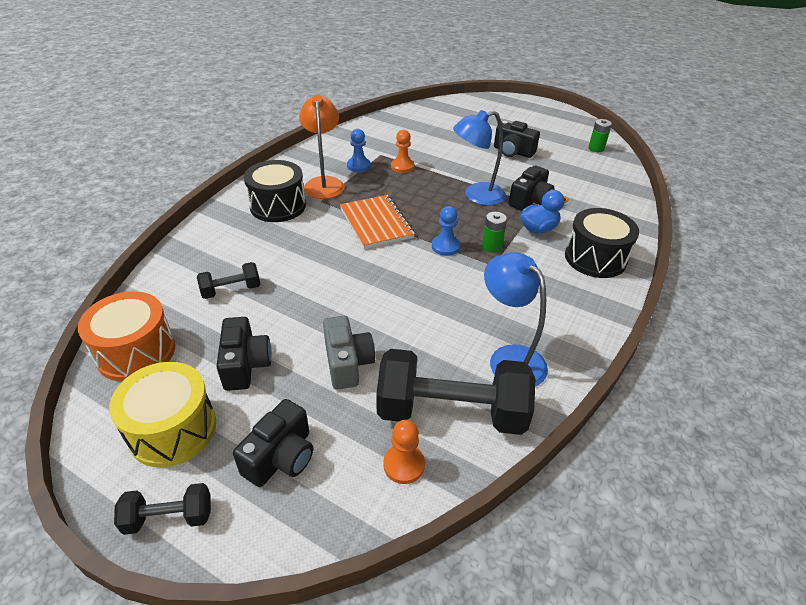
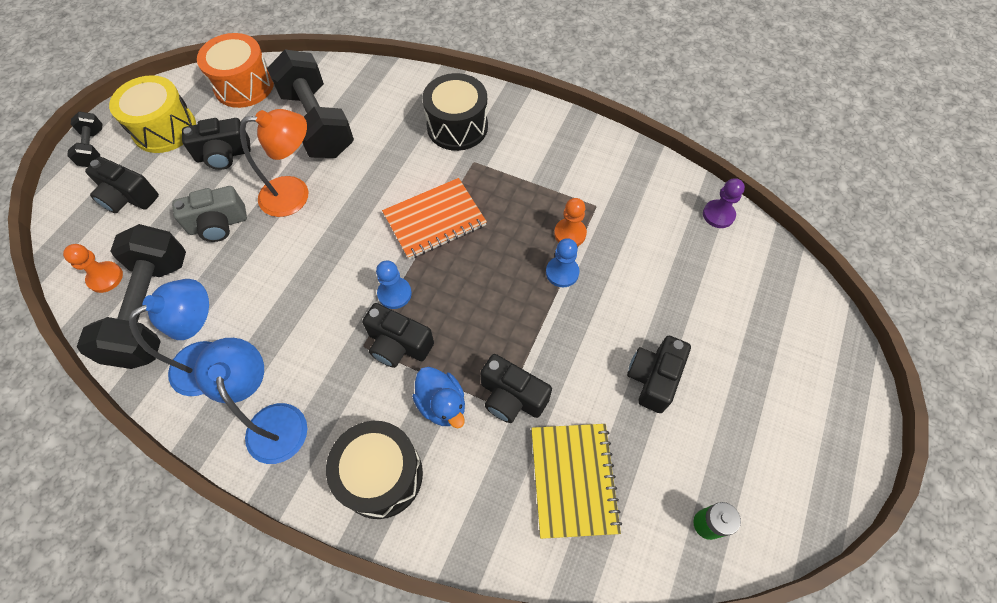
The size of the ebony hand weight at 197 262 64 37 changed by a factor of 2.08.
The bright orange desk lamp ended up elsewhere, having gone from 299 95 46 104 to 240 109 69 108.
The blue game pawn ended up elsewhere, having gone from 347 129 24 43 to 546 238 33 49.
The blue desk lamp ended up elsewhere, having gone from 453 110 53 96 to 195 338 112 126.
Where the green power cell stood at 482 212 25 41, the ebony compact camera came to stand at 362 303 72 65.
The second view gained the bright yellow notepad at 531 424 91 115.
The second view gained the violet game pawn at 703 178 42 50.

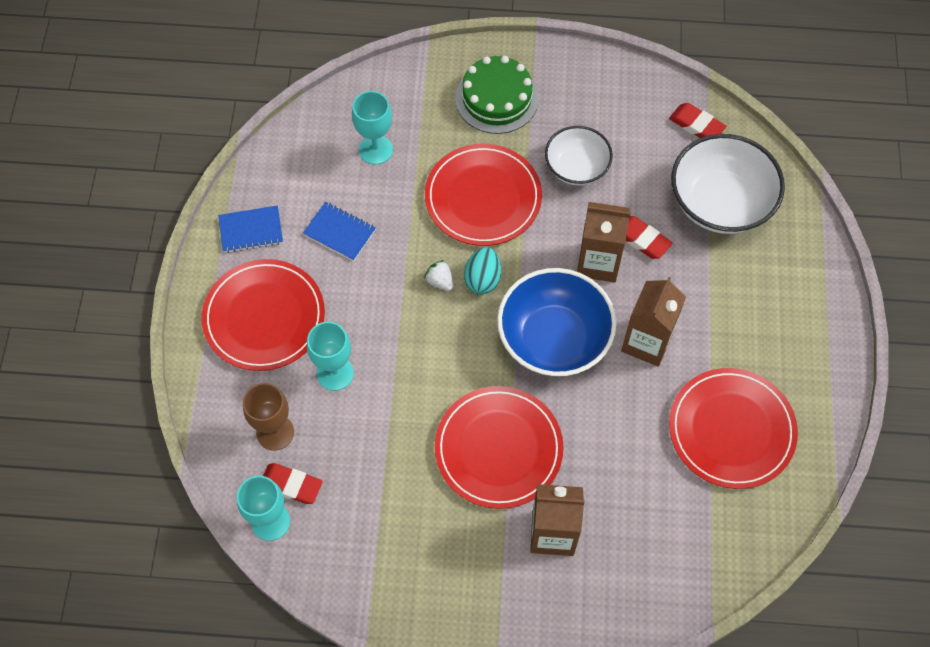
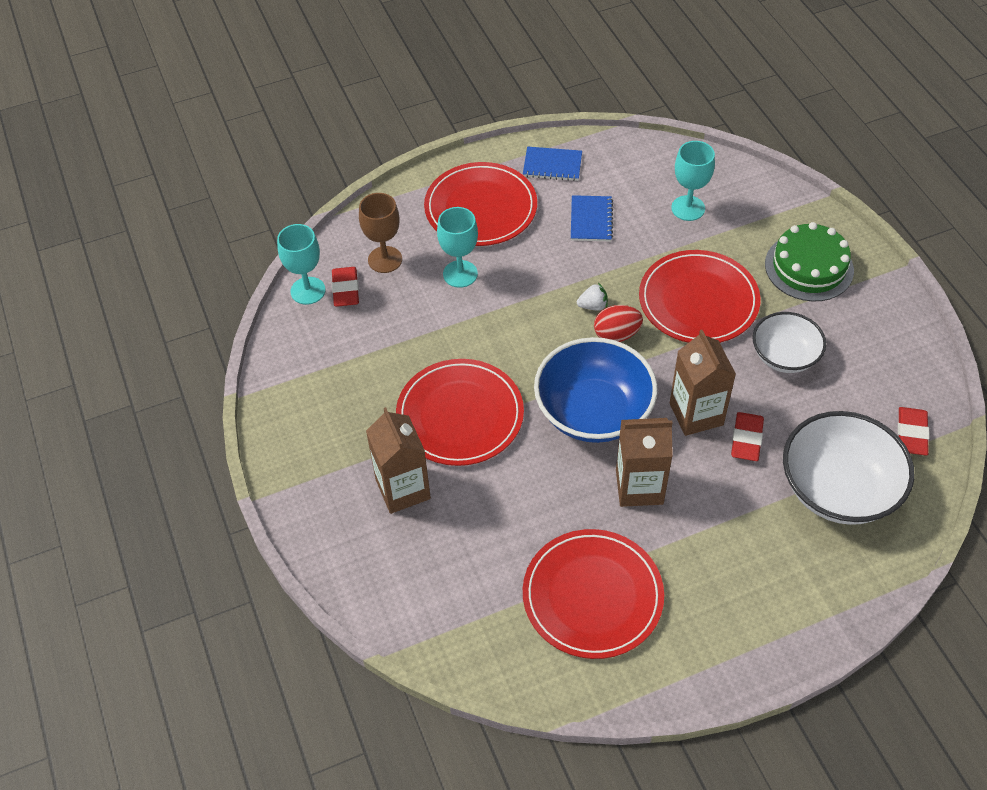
The blue notepad at 218 205 65 48 ended up facing another way, 45 degrees counterclockwise from before.
The snow-white strawberry at 424 260 29 31 ended up facing another way, 60 degrees clockwise from before.
What was the aqua egg at 464 247 37 47 turned into the red egg at 594 305 49 37.

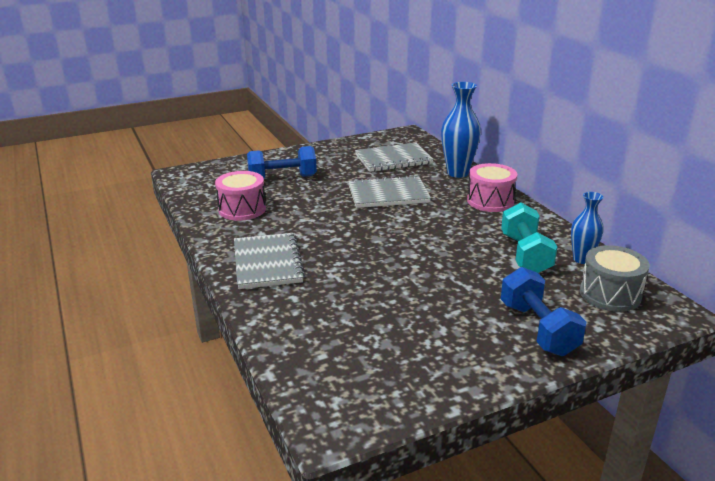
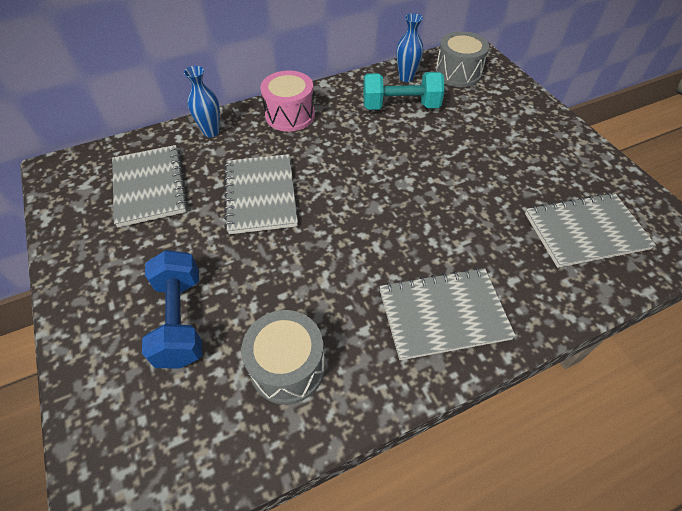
What was the rose-pink drum at 215 171 51 50 turned into the grey drum at 241 310 84 95.
The size of the blue vase at 441 82 40 96 changed by a factor of 0.62.
The second view lost the blue hand weight at 501 267 85 89.
The second view gained the grey notepad at 525 192 131 76.

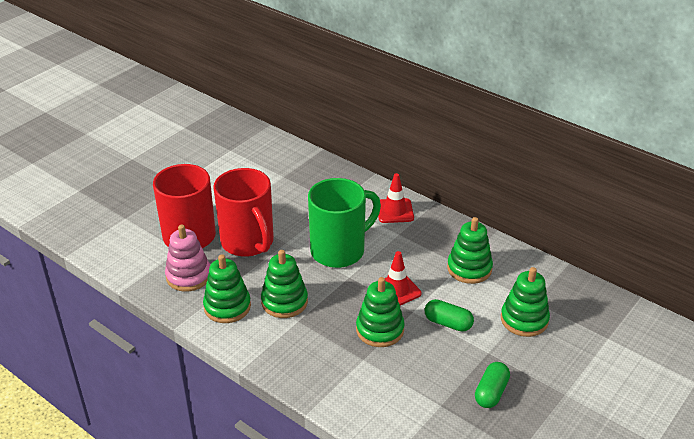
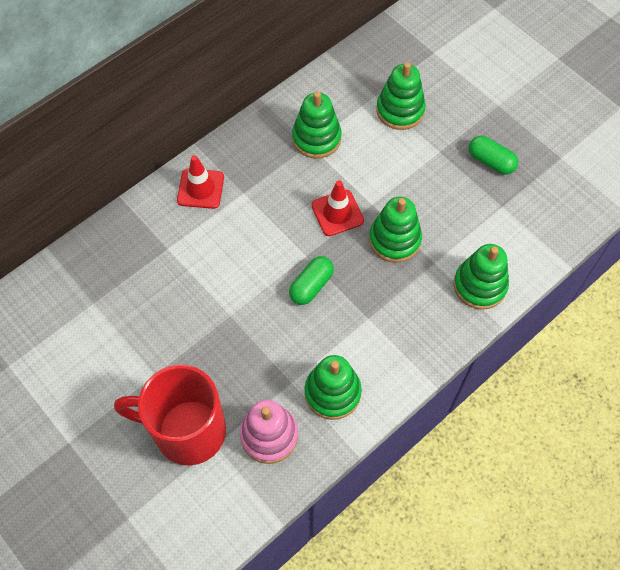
The second view lost the red mug at 213 168 61 89.
The green ring stacker ended up elsewhere, having gone from 261 250 47 68 to 453 244 56 66.
The second view lost the green mug at 308 178 73 90.
The green pill ended up elsewhere, having gone from 425 299 49 33 to 289 256 45 49.

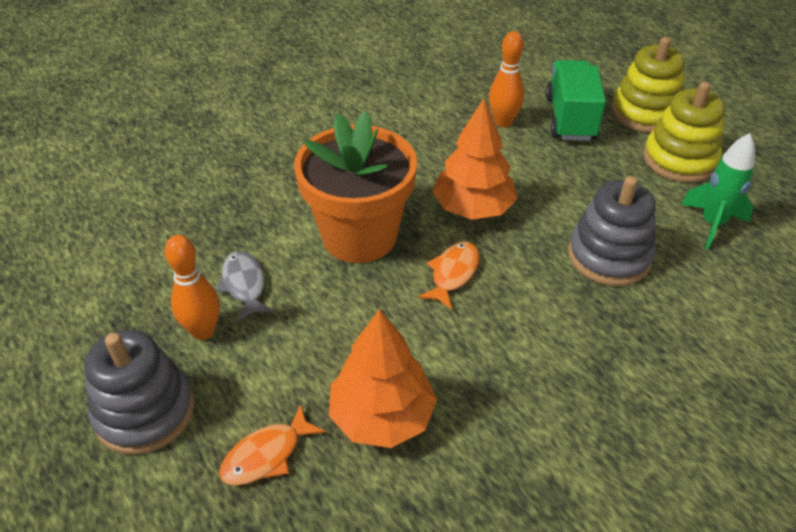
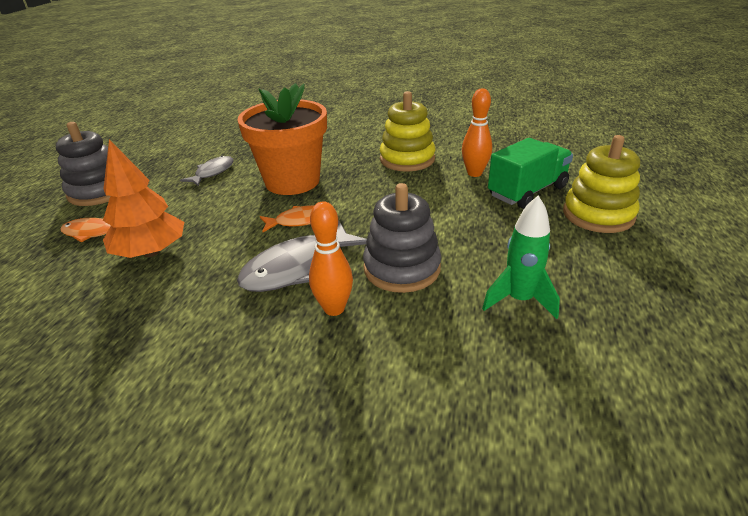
The bright orange skittle ended up elsewhere, having gone from 165 235 55 105 to 309 201 44 115.
The second view lost the bright orange fir tree at 432 99 85 121.
The bright yellow ring stacker ended up elsewhere, having gone from 643 82 82 101 to 380 91 55 81.
The second view gained the grey fish figure at 237 221 130 71.

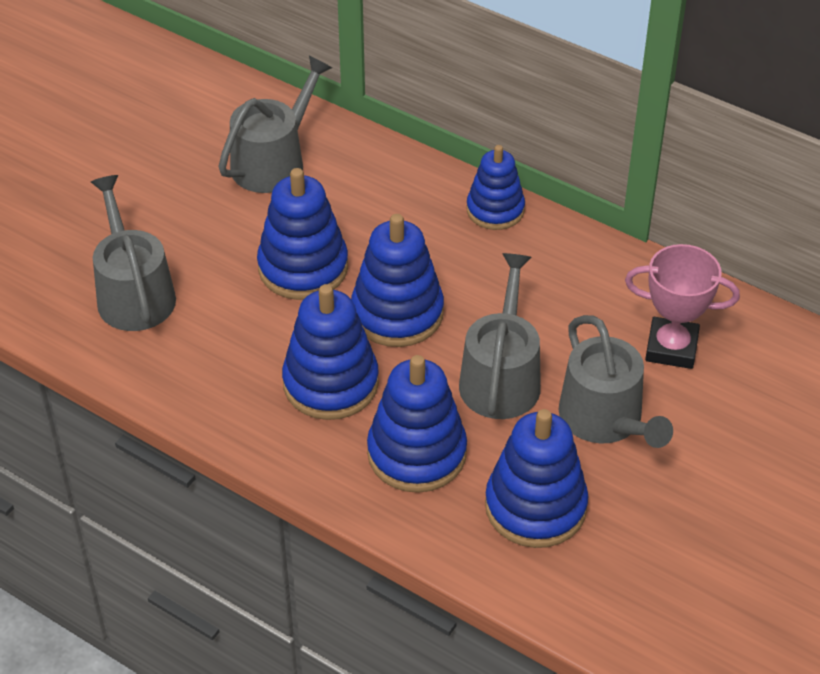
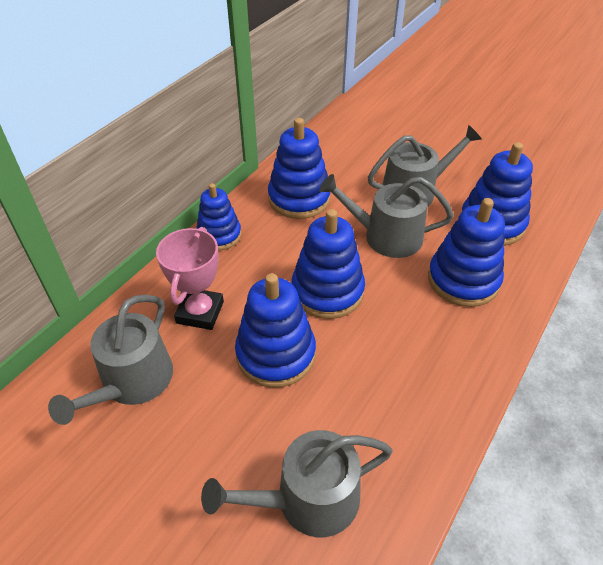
The grey watering can at 218 56 114 137 ended up facing another way, 105 degrees counterclockwise from before.
The blue ring stacker ended up elsewhere, having gone from 282 284 97 136 to 268 118 63 101.
The rose-pink prize cup ended up elsewhere, having gone from 625 244 115 125 to 156 227 68 103.

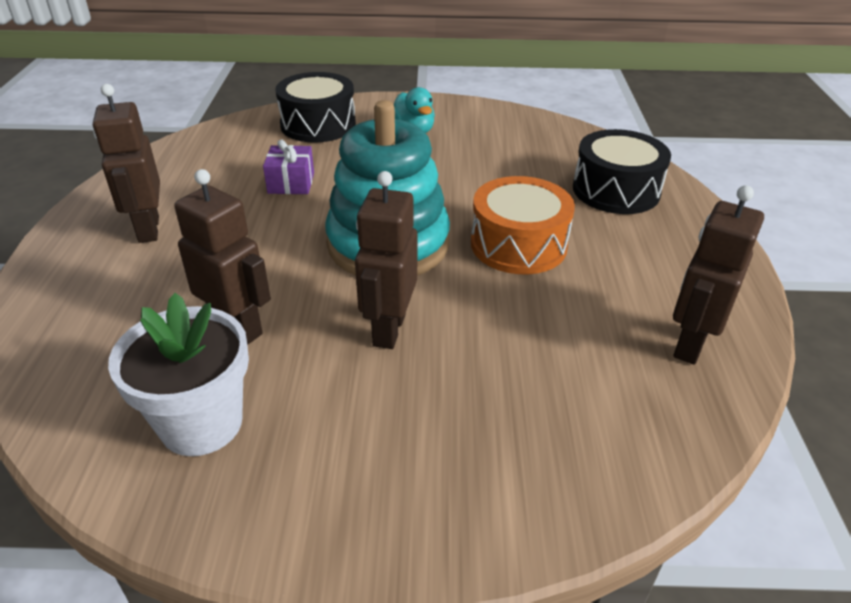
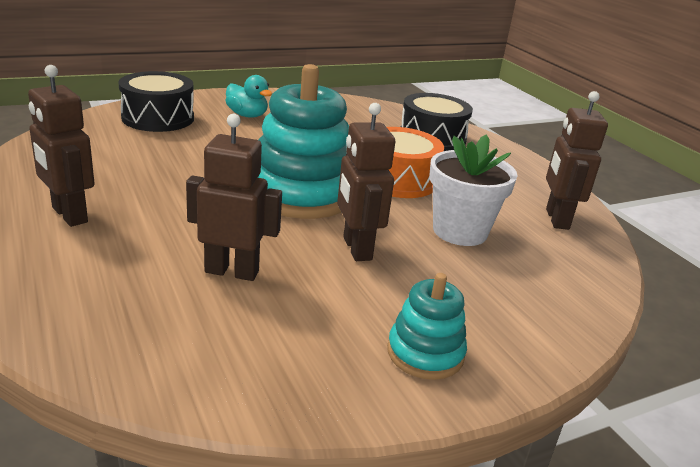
The snow-white flower pot ended up elsewhere, having gone from 108 293 141 163 to 429 134 89 112.
The second view lost the violet gift at 263 139 51 55.
The second view gained the aqua ring stacker at 387 273 80 107.

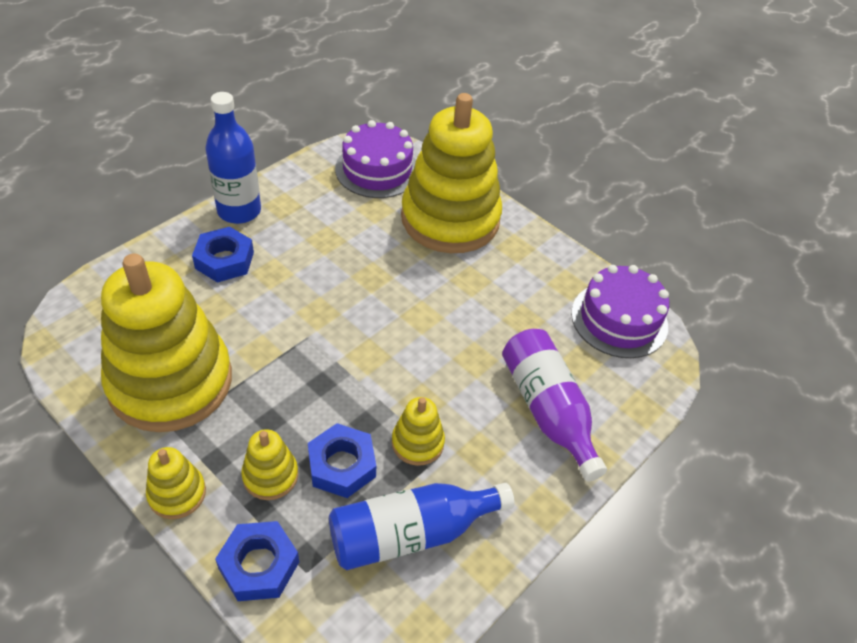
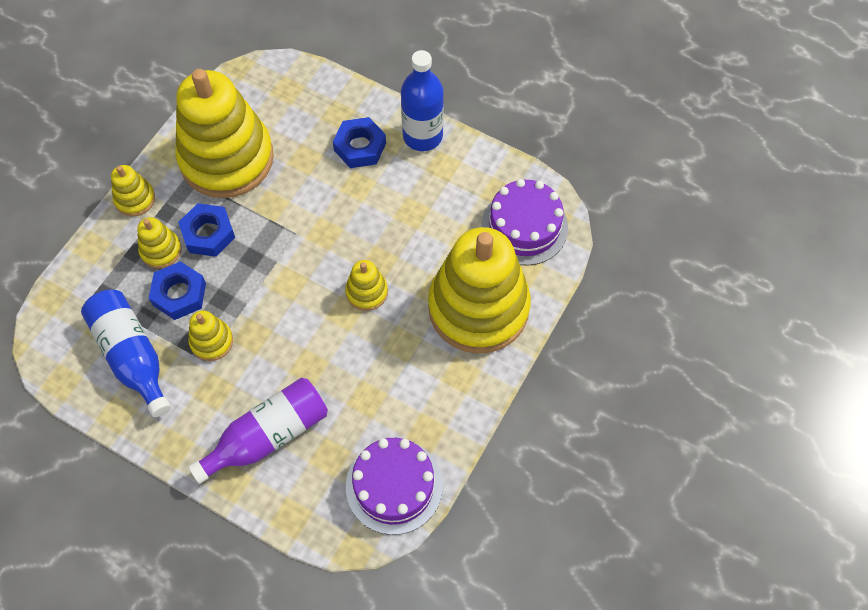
The blue hex nut ended up elsewhere, having gone from 215 521 84 80 to 178 203 57 54.
The second view gained the bright yellow ring stacker at 345 260 43 51.

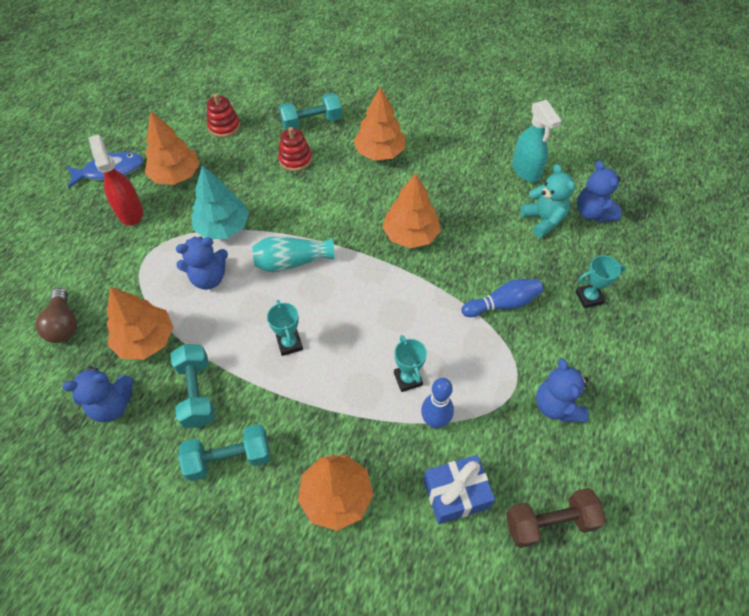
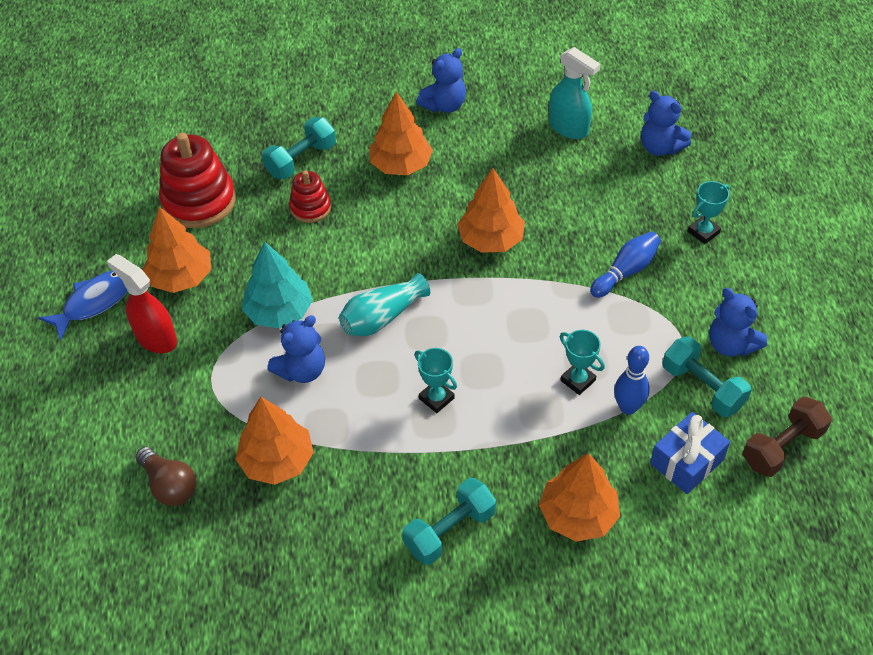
The blue teddy ended up elsewhere, having gone from 62 366 71 56 to 416 48 50 65.
The aqua hand weight ended up elsewhere, having gone from 170 344 45 84 to 663 337 88 80.
The size of the red ring stacker at 207 94 33 44 changed by a factor of 1.79.
The second view lost the aqua teddy at 520 164 55 73.

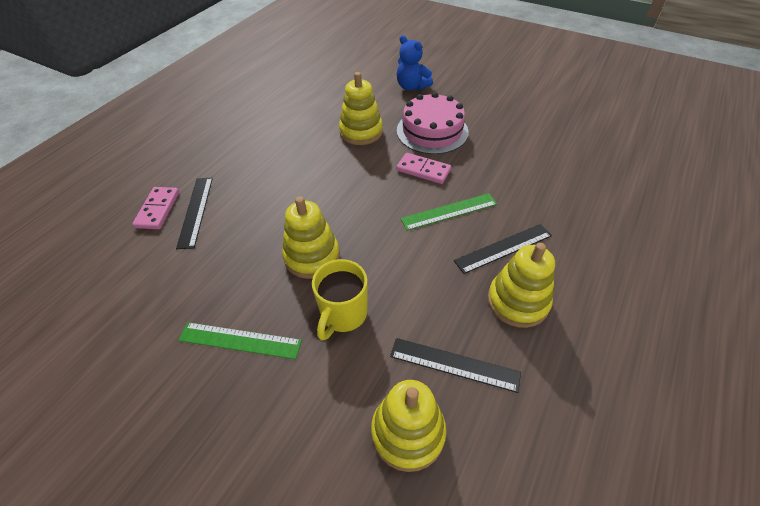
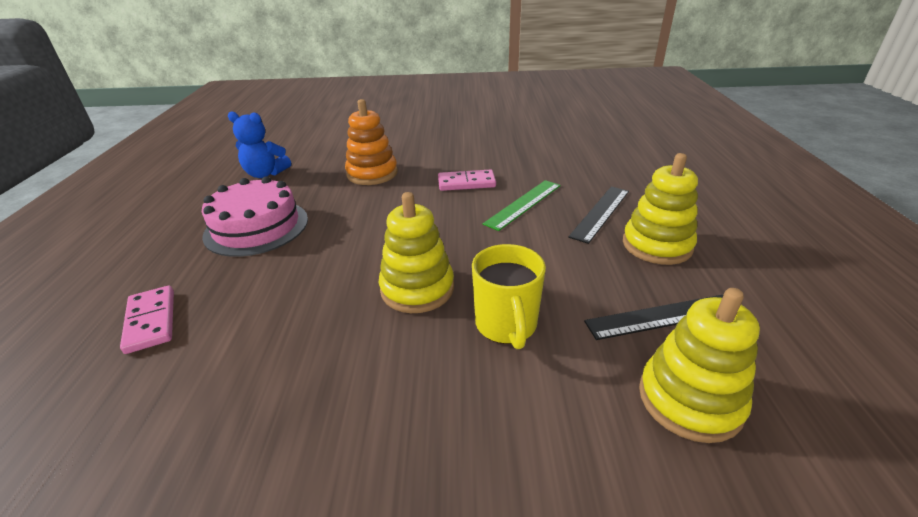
The second view lost the ebony straightedge at 176 178 37 71.
The second view lost the green straightedge at 178 322 124 37.
What was the bright yellow ring stacker at 339 72 44 73 turned into the bright orange ring stacker at 345 99 53 86.
The blue teddy ended up elsewhere, having gone from 397 35 36 56 to 228 111 63 67.
The rose-pink layer cake ended up elsewhere, having gone from 397 92 72 62 to 202 176 106 81.

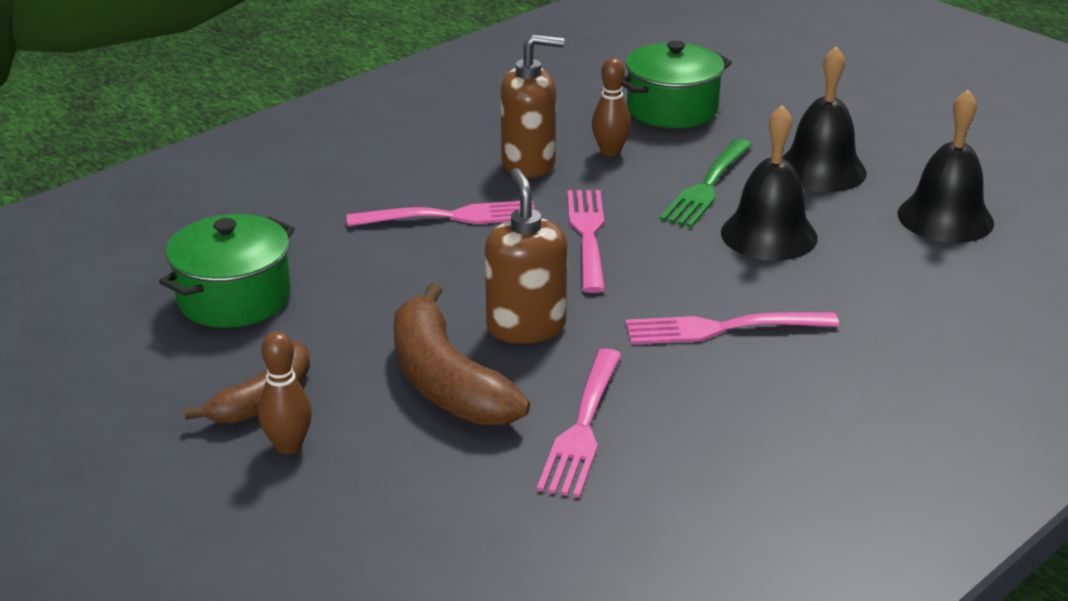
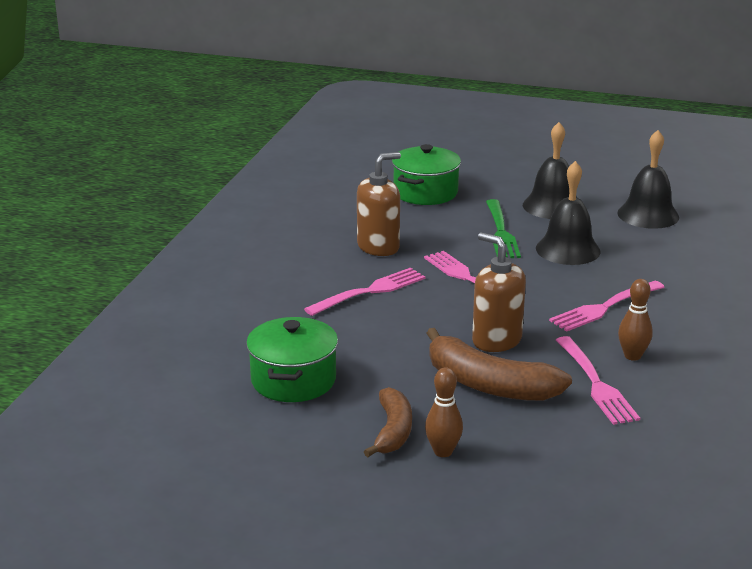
The dark brown skittle ended up elsewhere, having gone from 592 58 39 99 to 618 279 35 82.

